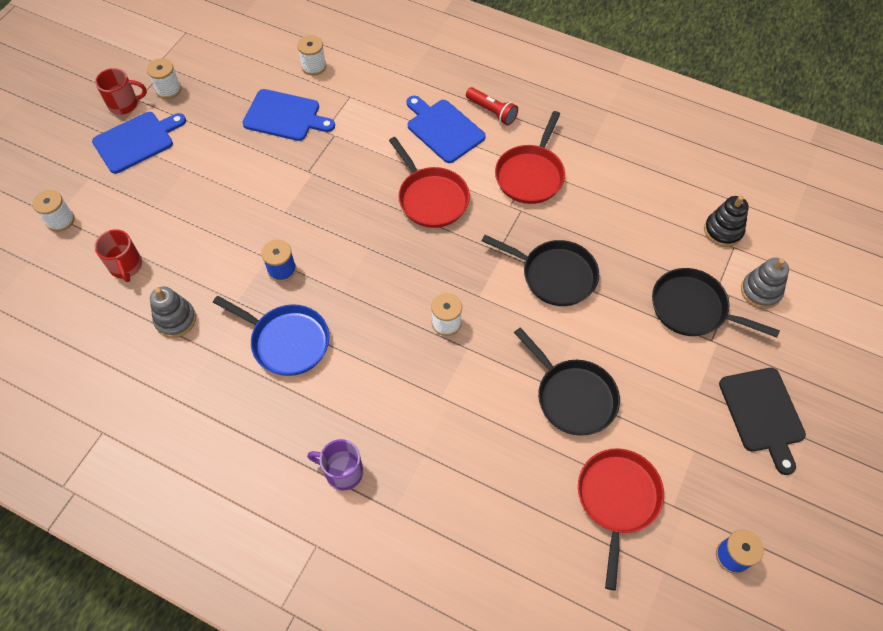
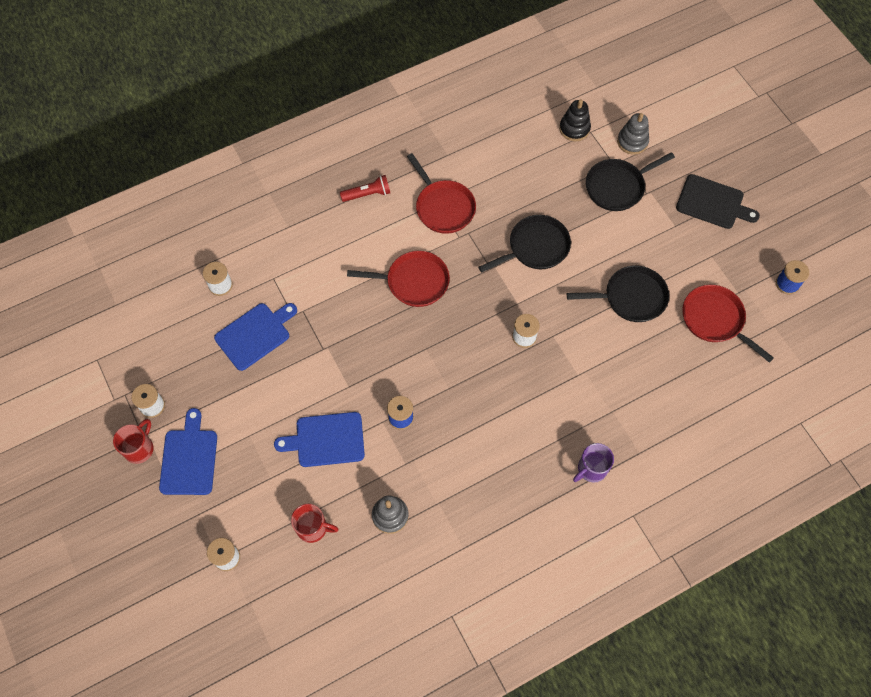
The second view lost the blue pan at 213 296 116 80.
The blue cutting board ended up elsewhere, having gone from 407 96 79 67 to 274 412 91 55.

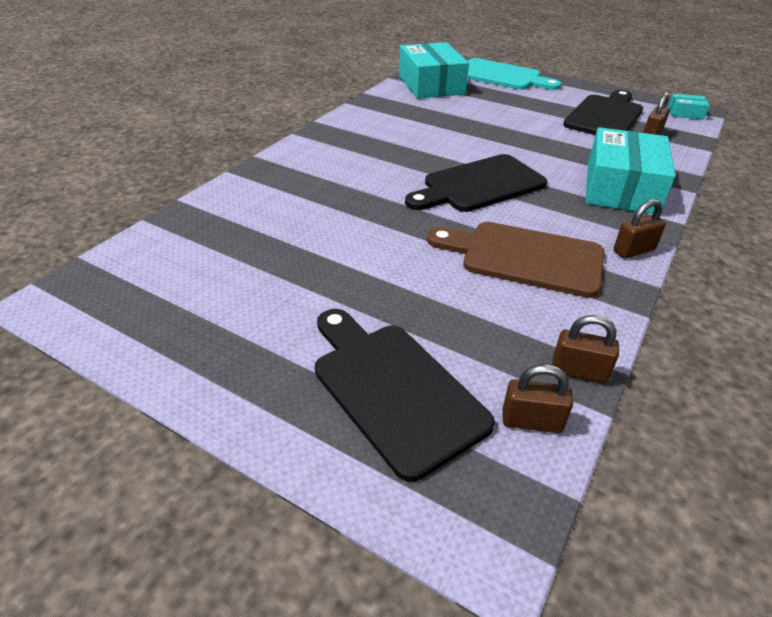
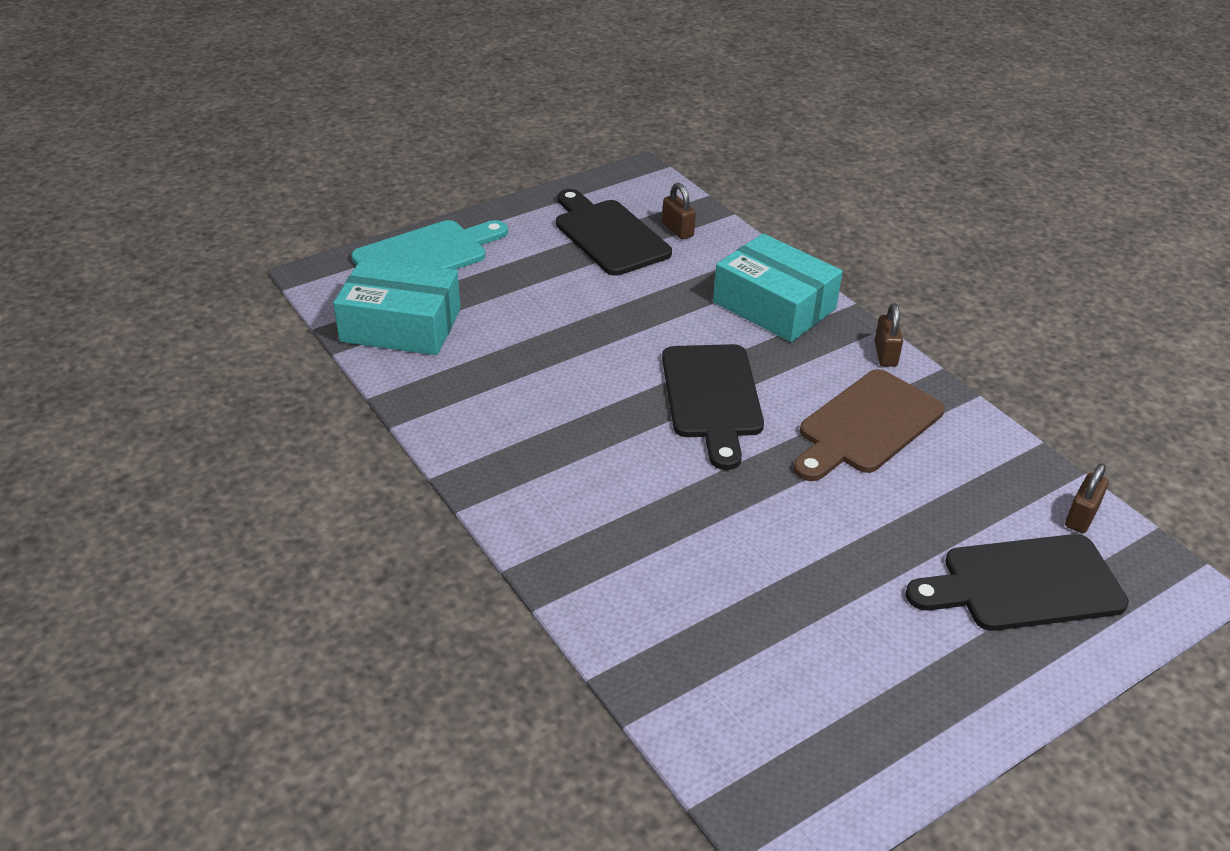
The second view lost the dark brown small lock at 552 315 67 68.
The second view lost the aqua package at 668 94 42 25.

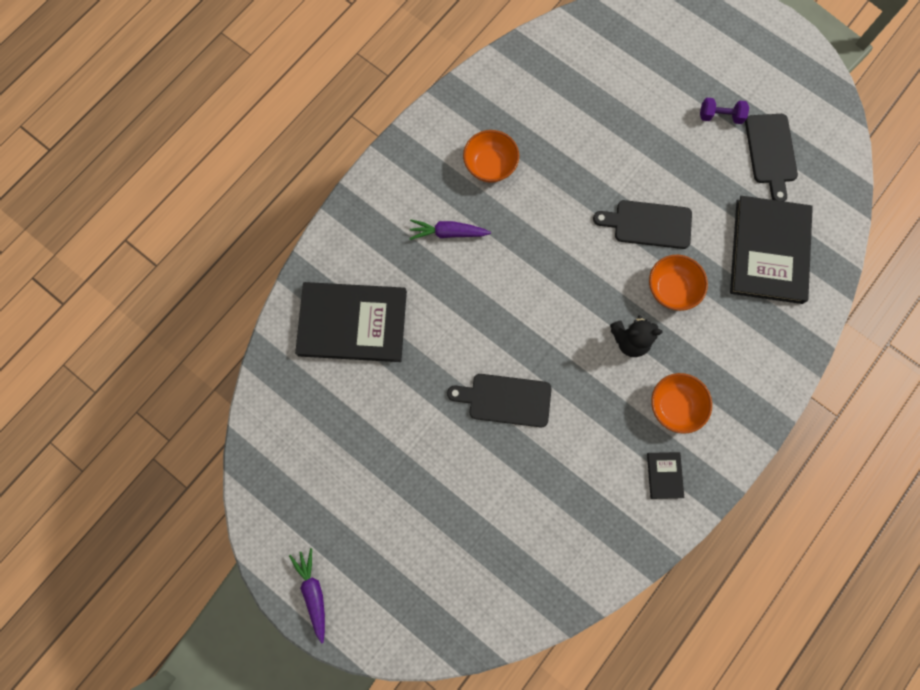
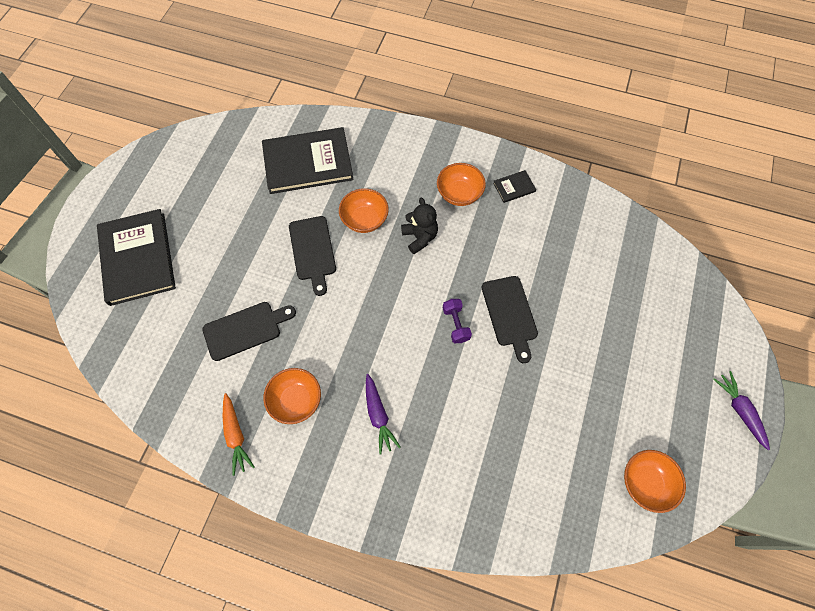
The violet toy carrot at 289 548 36 96 ended up facing another way, 105 degrees clockwise from before.
The ebony hardback ended up elsewhere, having gone from 295 282 112 80 to 97 209 79 97.
The violet hand weight ended up elsewhere, having gone from 700 98 49 26 to 443 299 29 44.
The ebony cutting board ended up elsewhere, having gone from 745 114 53 87 to 202 302 94 59.
The second view gained the bright orange toy carrot at 223 393 32 83.
The second view gained the bright orange deep dish at 624 450 62 63.

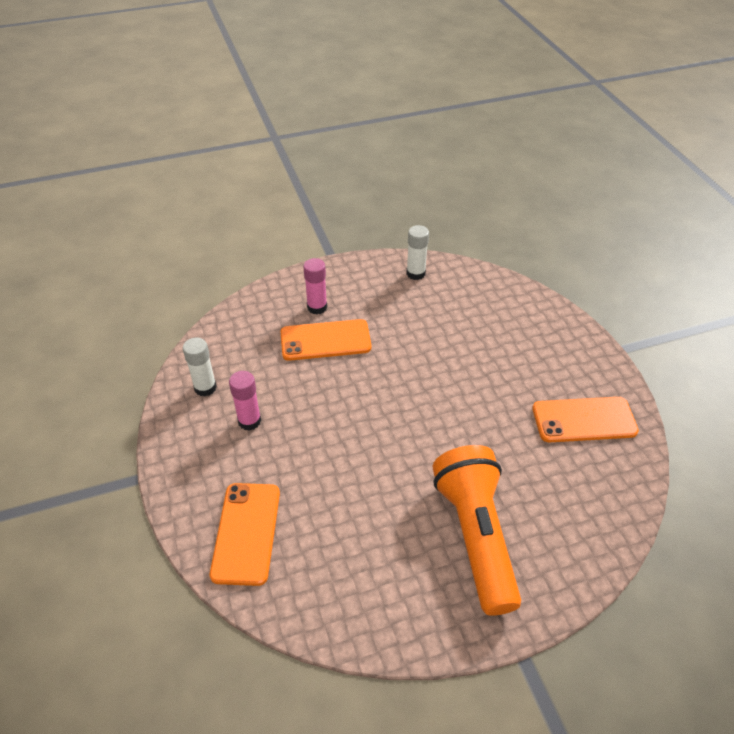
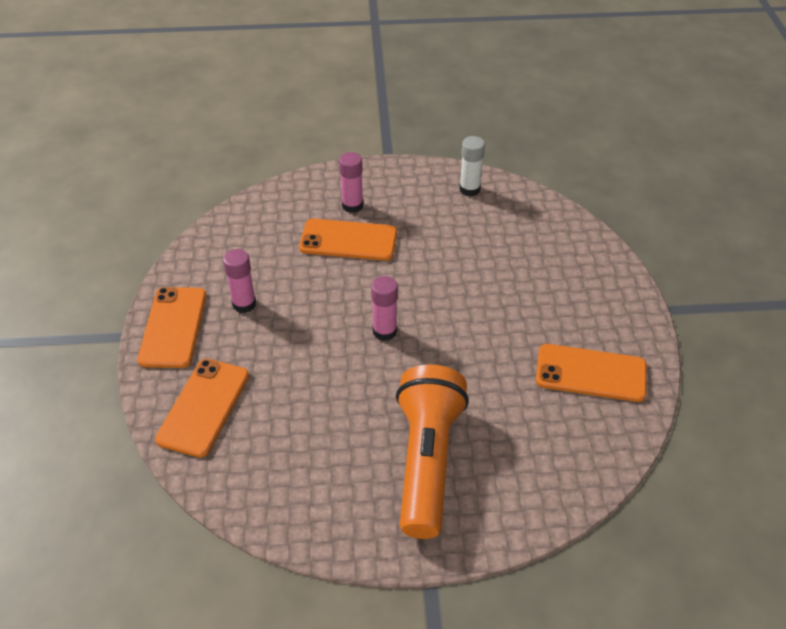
The second view lost the snow-white glue stick at 183 337 34 59.
The second view gained the bright orange mobile phone at 137 287 69 81.
The second view gained the rose-pink glue stick at 371 276 27 65.

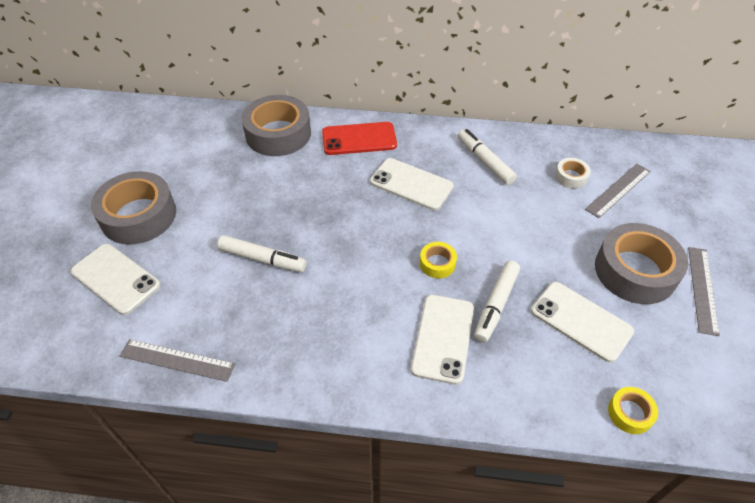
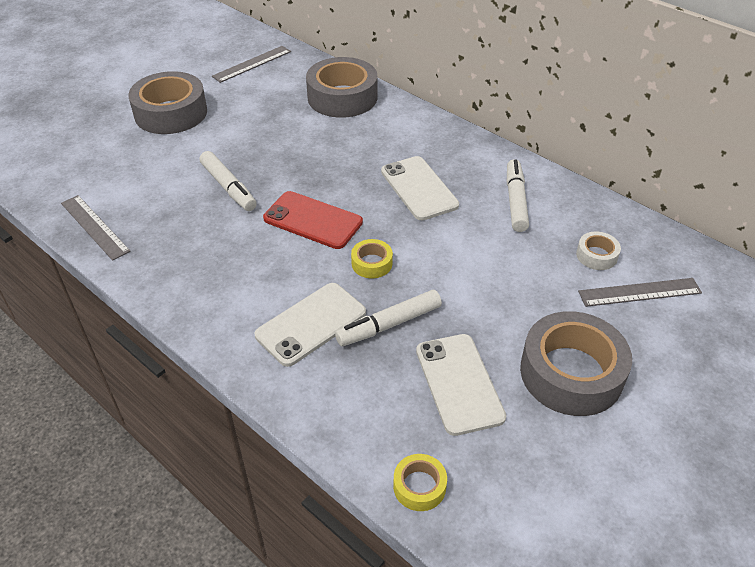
The second view lost the snow-white mobile phone at 71 244 90 71.
The red mobile phone ended up elsewhere, having gone from 322 122 75 33 to 263 191 100 58.
The grey straightedge ended up elsewhere, having gone from 688 247 32 89 to 212 46 79 37.

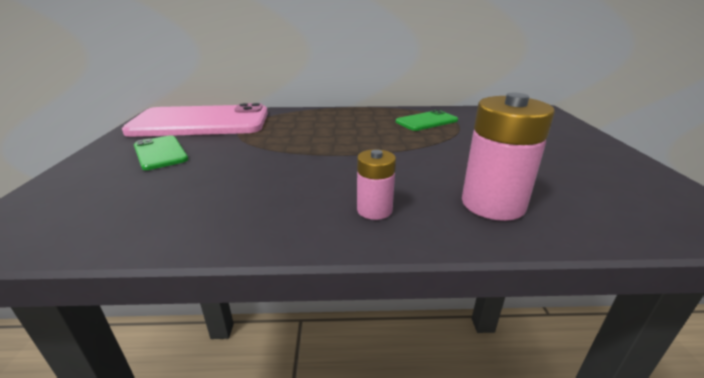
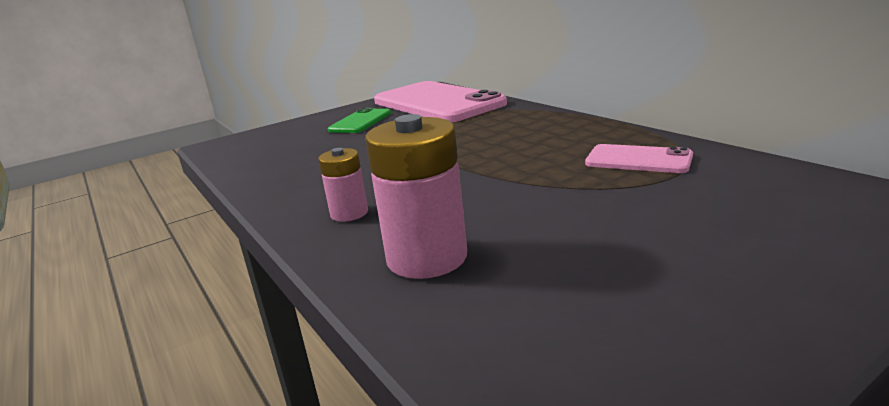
What was the green mobile phone at 396 110 62 21 turned into the rose-pink mobile phone at 585 144 108 29.

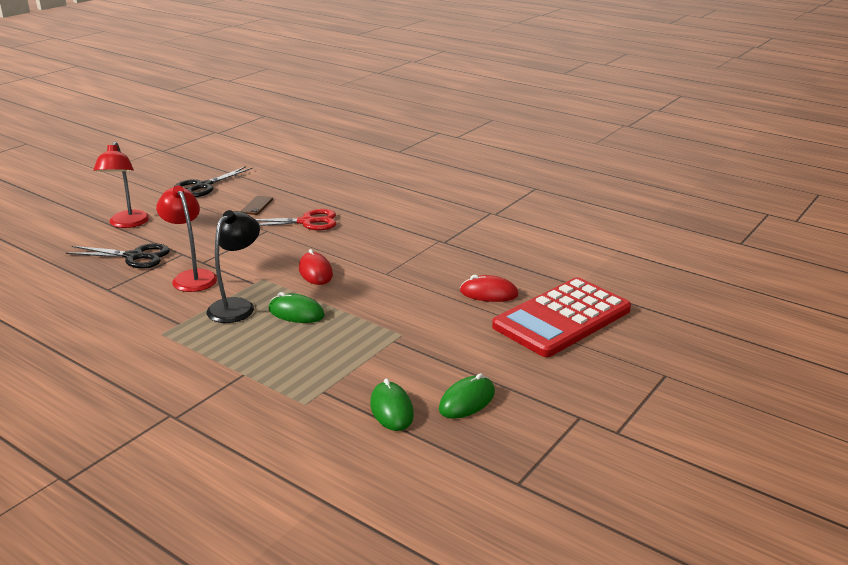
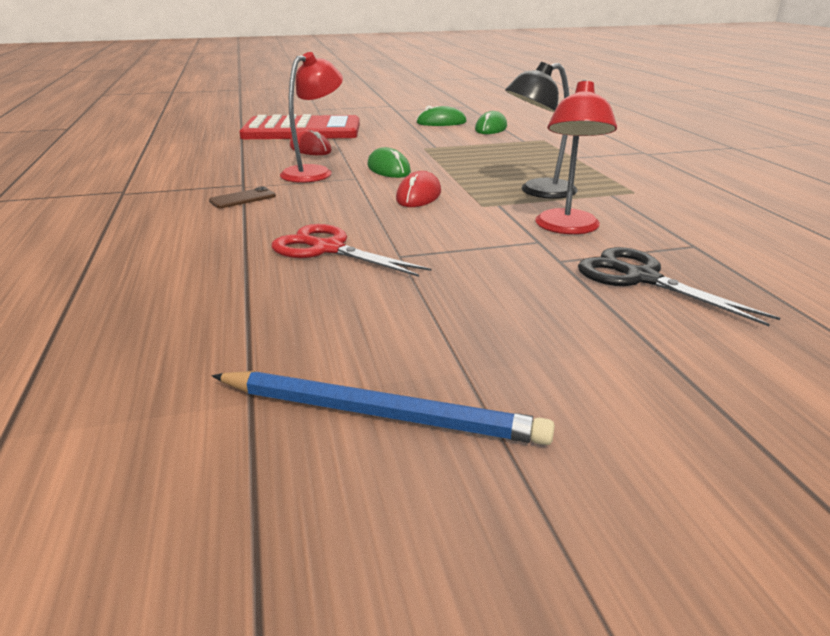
The red desk lamp ended up elsewhere, having gone from 93 142 57 86 to 280 52 63 131.
Where the ebony scissors stood at 174 166 79 31, the blue lead pencil came to stand at 212 371 343 74.
The dark brown mobile phone ended up elsewhere, having gone from 241 196 32 19 to 209 187 67 21.
The green PC mouse ended up elsewhere, having gone from 269 292 56 31 to 367 147 44 31.

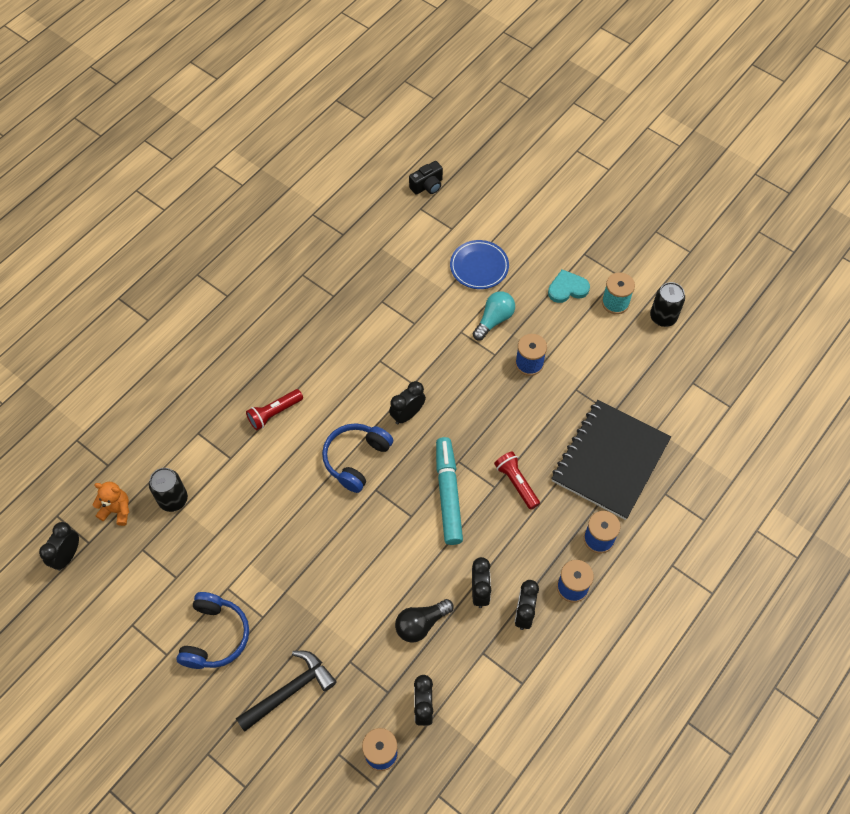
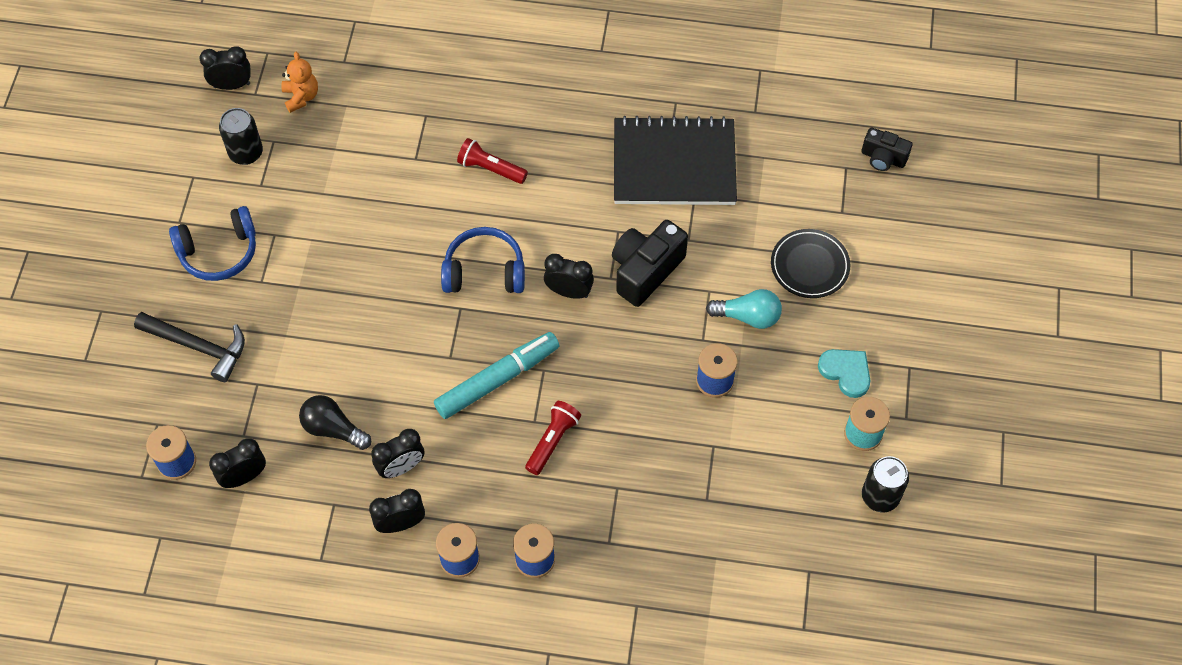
The ebony soda can ended up elsewhere, having gone from 149 468 39 44 to 219 108 44 57.
What was the blue plate at 450 240 59 49 turned into the ebony plate at 771 229 79 69.
The ebony notepad ended up elsewhere, having gone from 551 400 120 120 to 614 116 123 89.
The second view gained the ebony compact camera at 612 220 76 87.

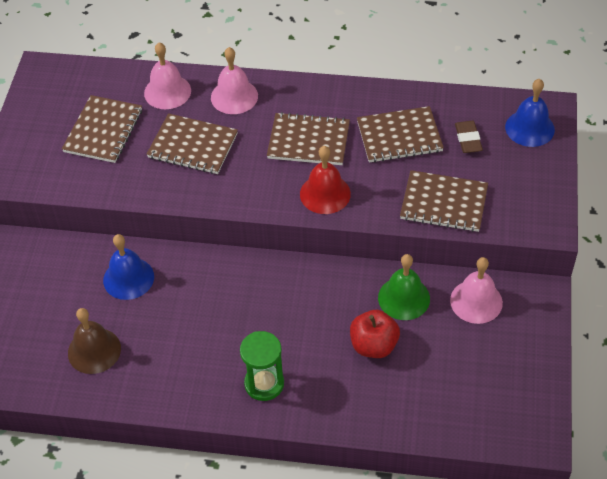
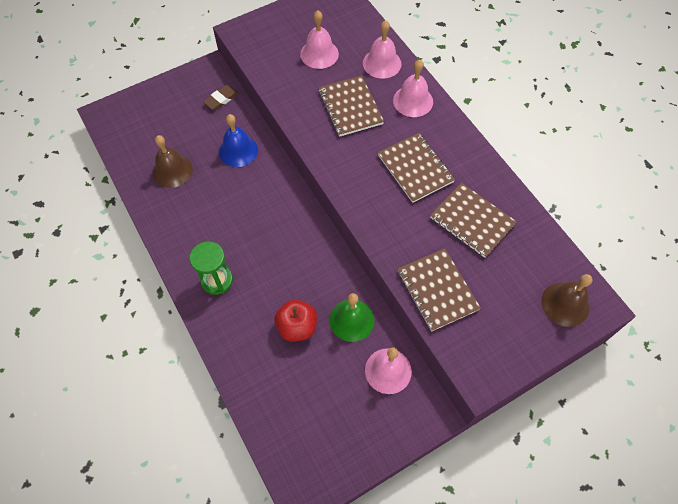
Where the dark brown notepad stood at 62 95 80 68, the rose-pink hand bell came to stand at 300 11 39 58.
The second view lost the red hand bell at 300 146 51 68.
The dark brown pencil eraser ended up elsewhere, having gone from 455 121 28 32 to 203 85 36 25.
What was the blue hand bell at 505 79 50 68 turned into the dark brown hand bell at 541 274 52 53.

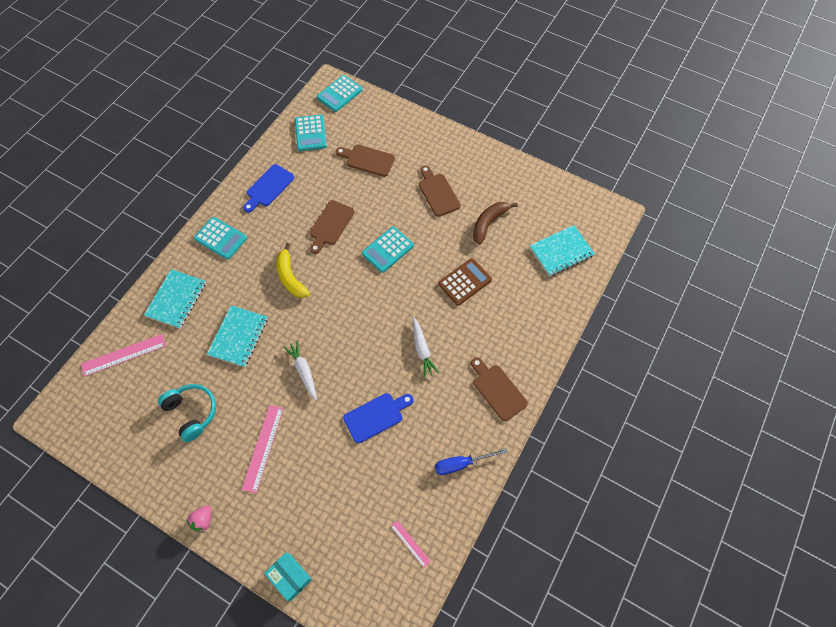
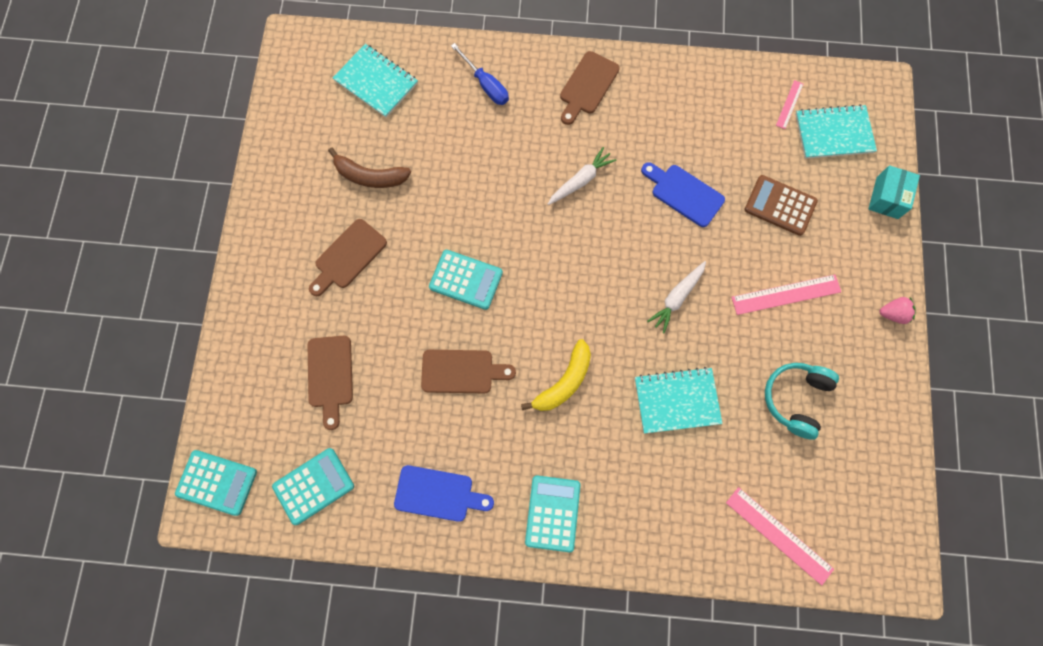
The aqua notepad ended up elsewhere, having gone from 144 269 62 59 to 795 104 82 55.
The blue screwdriver ended up elsewhere, having gone from 435 449 73 26 to 451 43 58 62.
The dark brown calculator ended up elsewhere, having gone from 438 258 54 48 to 744 175 74 61.

